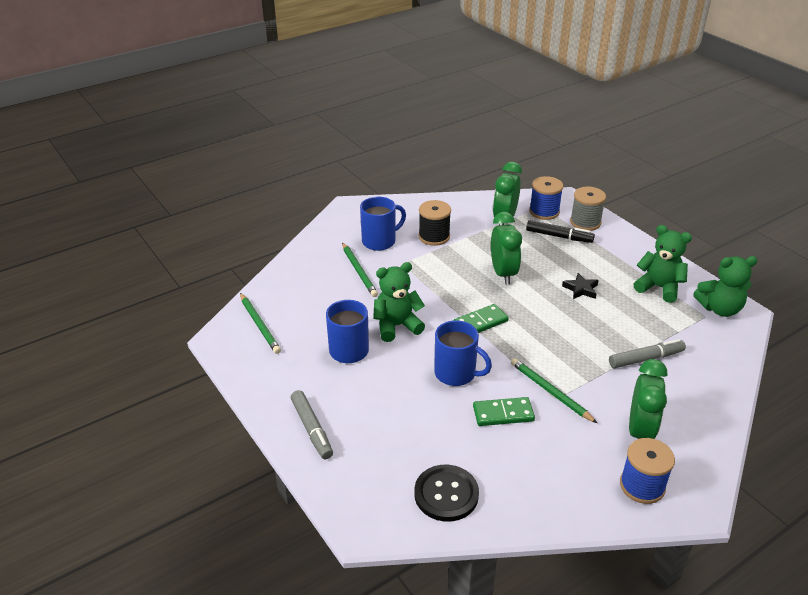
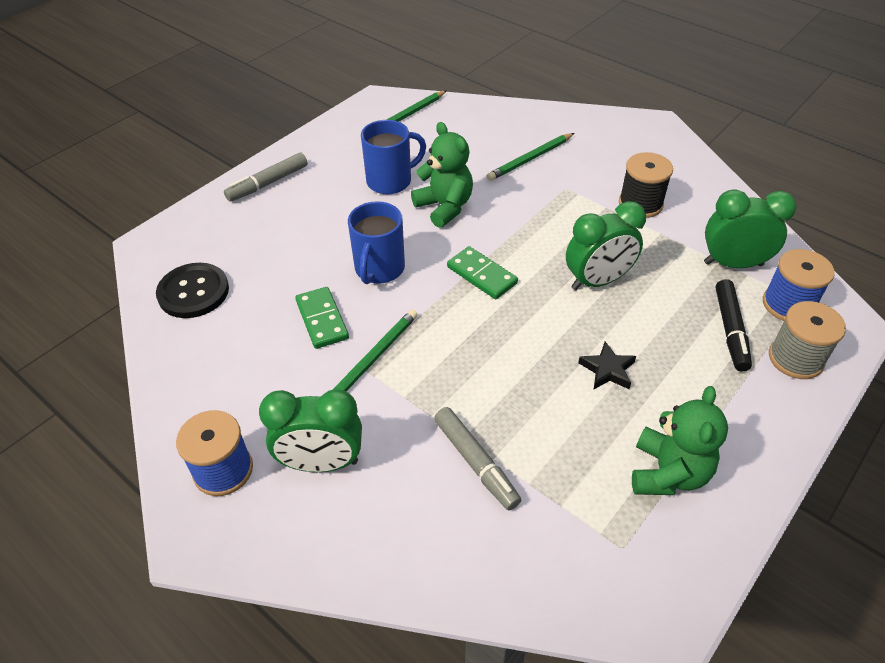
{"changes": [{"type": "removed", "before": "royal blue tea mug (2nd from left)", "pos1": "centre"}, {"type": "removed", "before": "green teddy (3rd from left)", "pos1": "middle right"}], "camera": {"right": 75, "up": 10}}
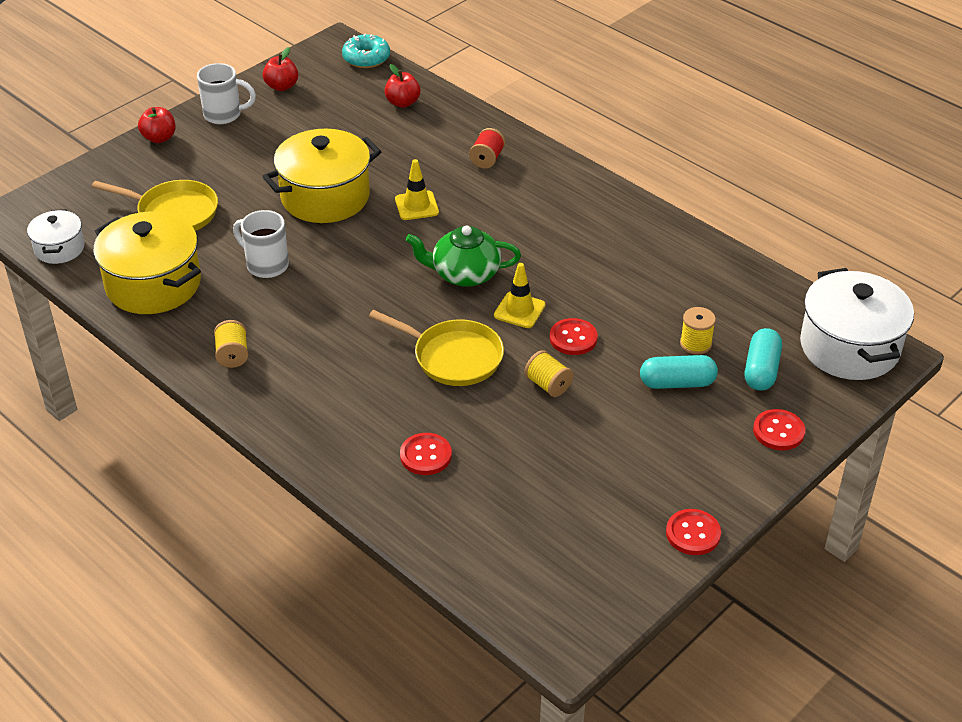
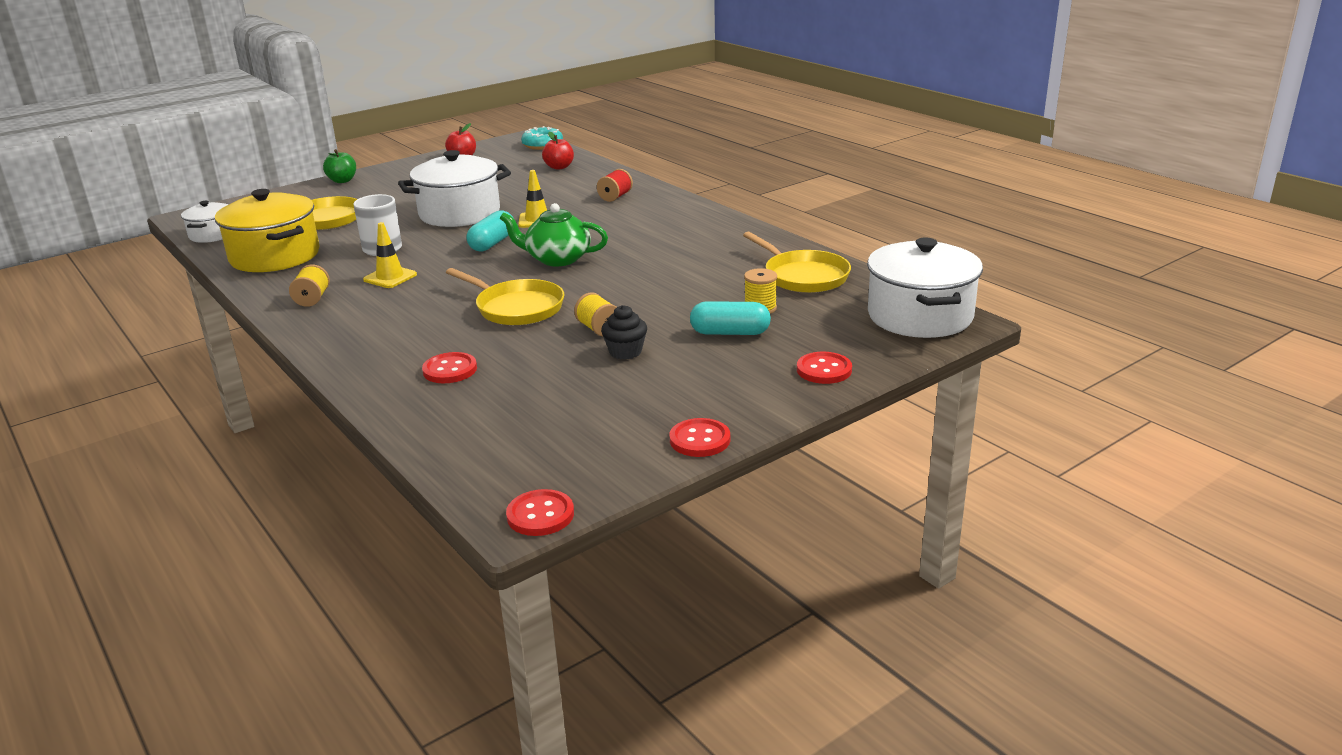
{"changes": [{"type": "recoloured", "before": "red apple fruit (1st from left)", "after": "green apple fruit", "pos1": "top left", "pos2": "top left"}, {"type": "moved", "before": "yellow traffic cone (2nd from left in the first image)", "after": "yellow traffic cone (1st from left)", "pos1": "centre", "pos2": "middle left"}, {"type": "recoloured", "before": "yellow cooking pot (2nd from left)", "after": "white cooking pot (2nd from left)", "pos1": "top centre", "pos2": "top centre"}, {"type": "moved", "before": "turquoise capsule (2nd from left in the first image)", "after": "turquoise capsule (1st from left)", "pos1": "middle right", "pos2": "top centre"}, {"type": "moved", "before": "red sewing button (2nd from left)", "pos1": "centre", "pos2": "bottom centre"}, {"type": "added", "after": "black fairy cake", "pos2": "centre"}, {"type": "added", "after": "yellow skillet (3rd from left)", "pos2": "centre"}, {"type": "removed", "before": "white tea mug (1st from left)", "pos1": "top left"}], "camera": {"right": 10, "up": -15}}
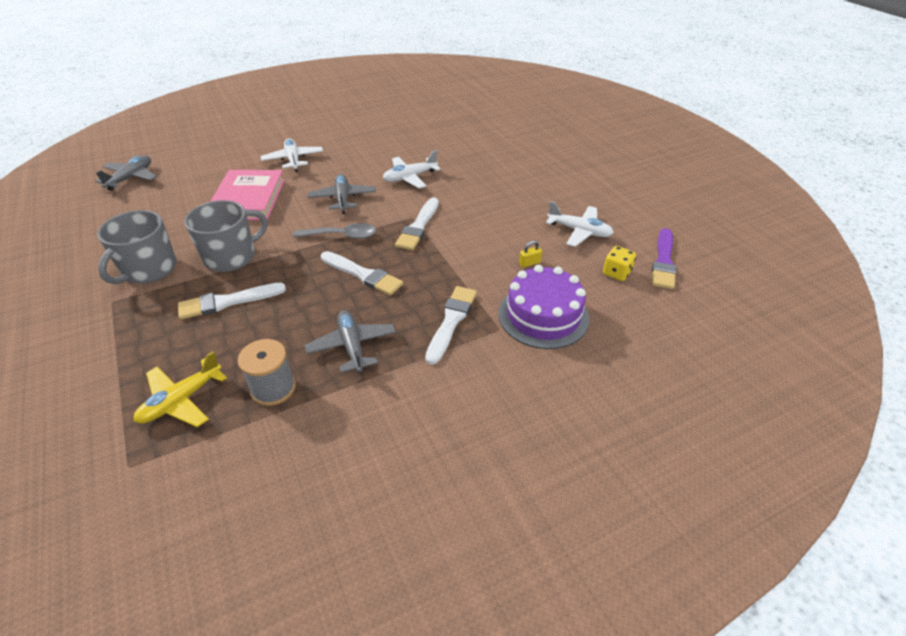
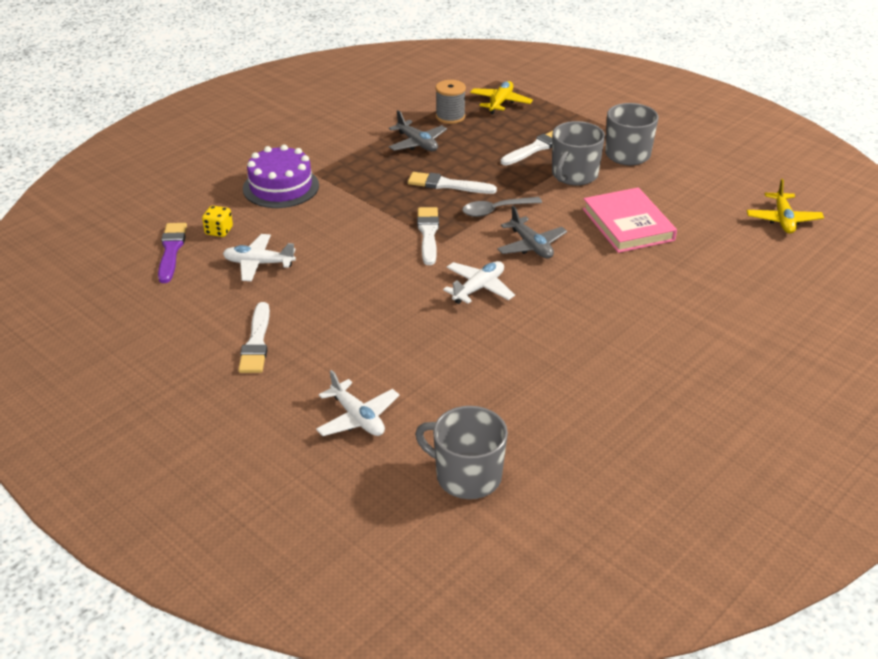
{"changes": [{"type": "moved", "before": "white paint brush (4th from left in the first image)", "after": "white paint brush (1st from left)", "pos1": "centre", "pos2": "middle left"}, {"type": "moved", "before": "white aeroplane (1st from left in the first image)", "after": "white aeroplane (2nd from left)", "pos1": "top left", "pos2": "centre"}, {"type": "added", "after": "grey tea mug (1st from left)", "pos2": "bottom centre"}, {"type": "recoloured", "before": "grey aeroplane (1st from left)", "after": "yellow aeroplane (2nd from left)", "pos1": "top left", "pos2": "top right"}, {"type": "removed", "before": "yellow padlock", "pos1": "centre"}], "camera": {"right": 160, "up": -5}}
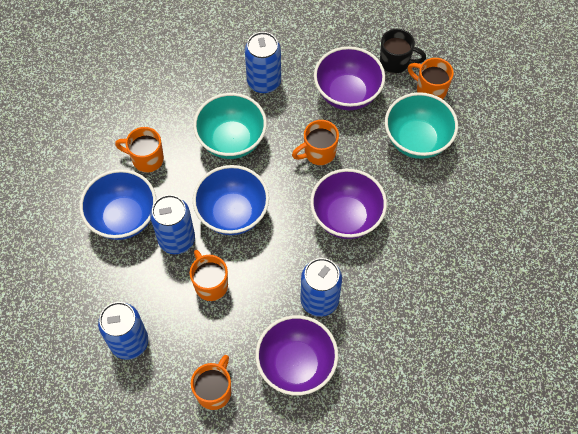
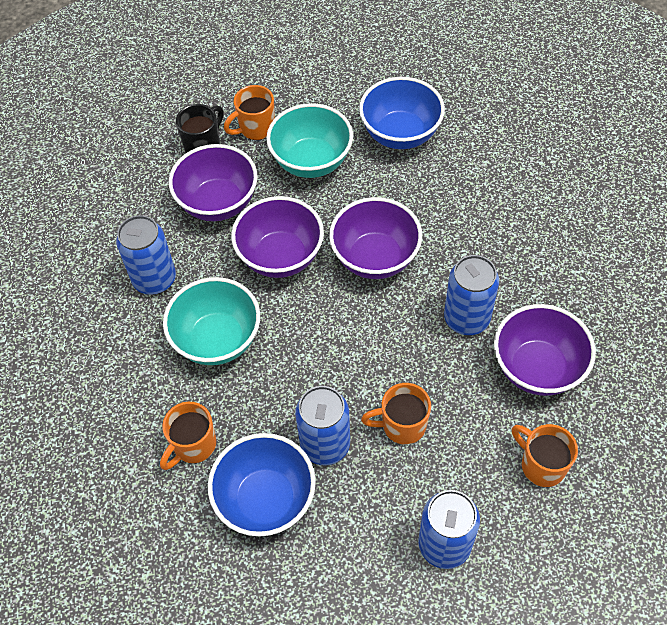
{"changes": [{"type": "replaced", "before": "bright orange tea mug (4th from left)", "after": "violet bowl (2nd from left)", "pos1": "top centre", "pos2": "centre"}, {"type": "moved", "before": "royal blue bowl (2nd from left)", "pos1": "centre", "pos2": "top centre"}], "camera": {"right": -65, "up": -5}}
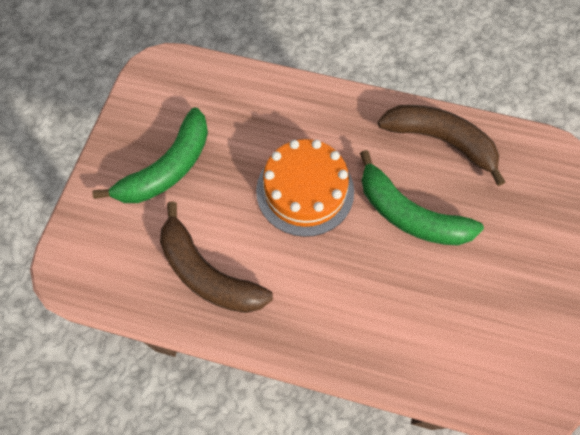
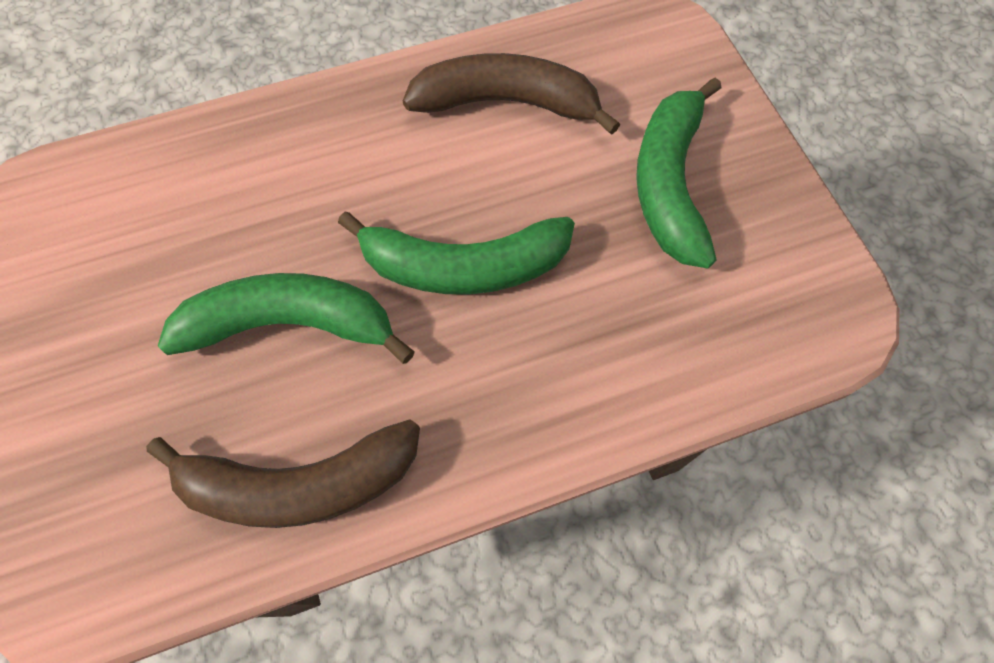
{"changes": [{"type": "replaced", "before": "bright orange cake", "after": "green toy banana (2nd from left)", "pos1": "centre", "pos2": "centre"}], "camera": {"right": 145, "up": 0}}
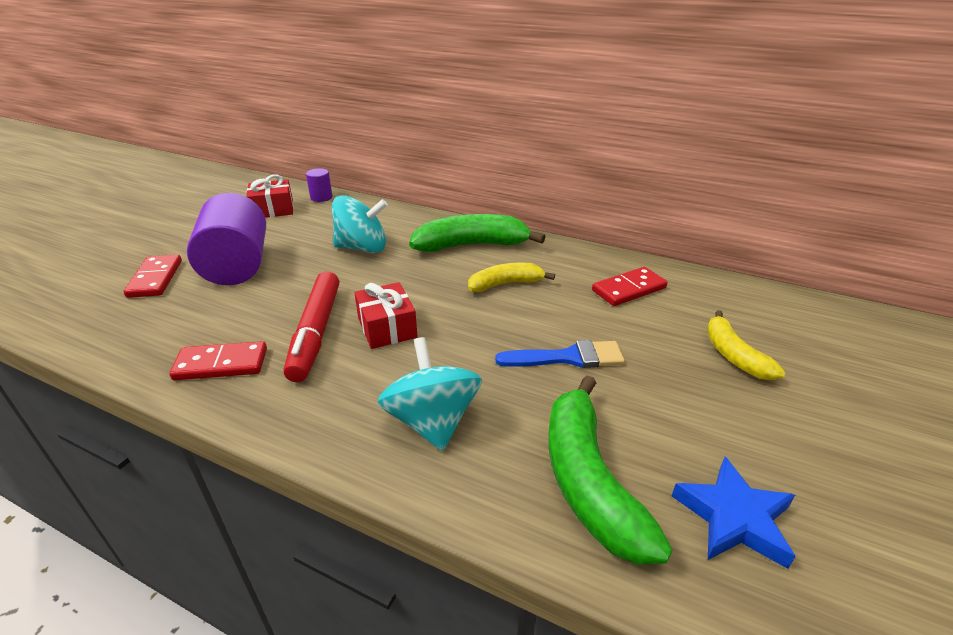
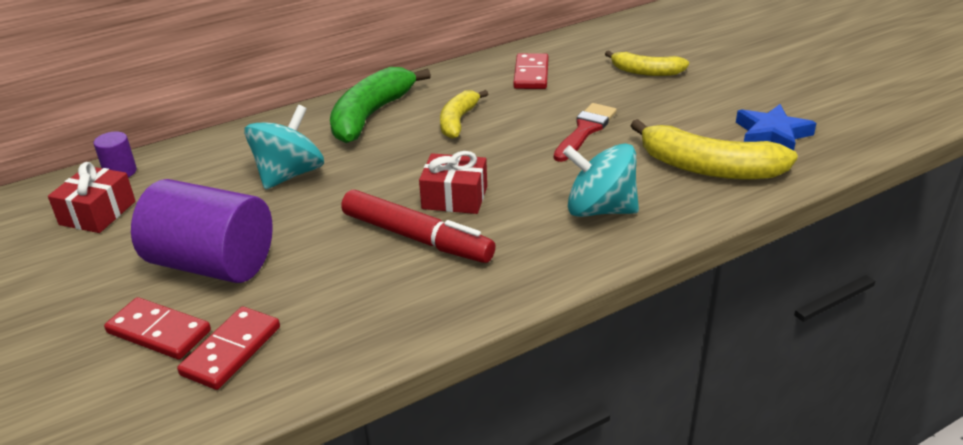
{"changes": [{"type": "moved", "before": "red domino (2nd from left)", "pos1": "middle left", "pos2": "bottom left"}, {"type": "recoloured", "before": "royal blue paint brush", "after": "red paint brush", "pos1": "centre", "pos2": "top centre"}, {"type": "recoloured", "before": "green toy banana (2nd from left)", "after": "yellow toy banana (3rd from left)", "pos1": "bottom centre", "pos2": "middle right"}], "camera": {"right": -55, "up": 0}}
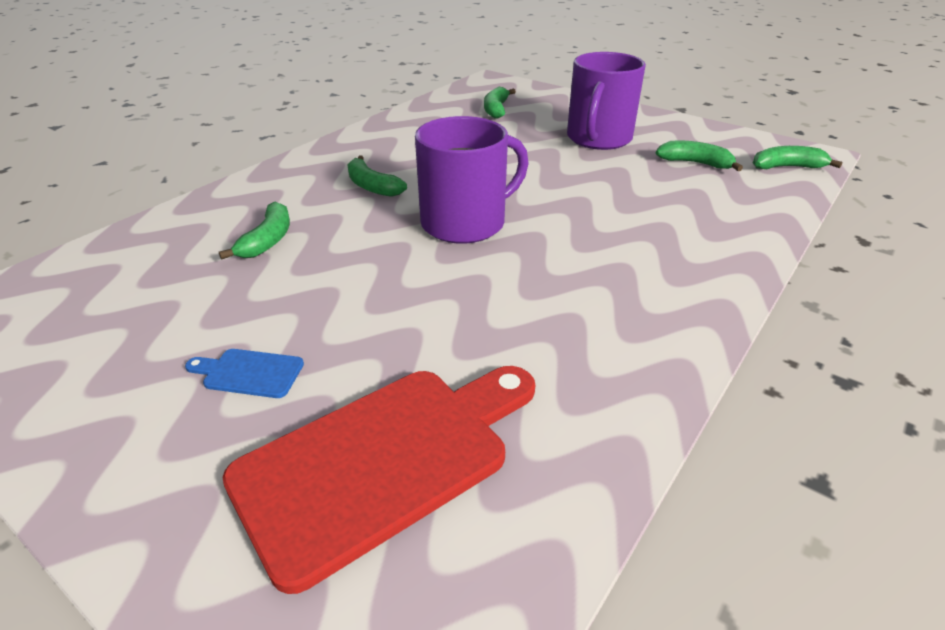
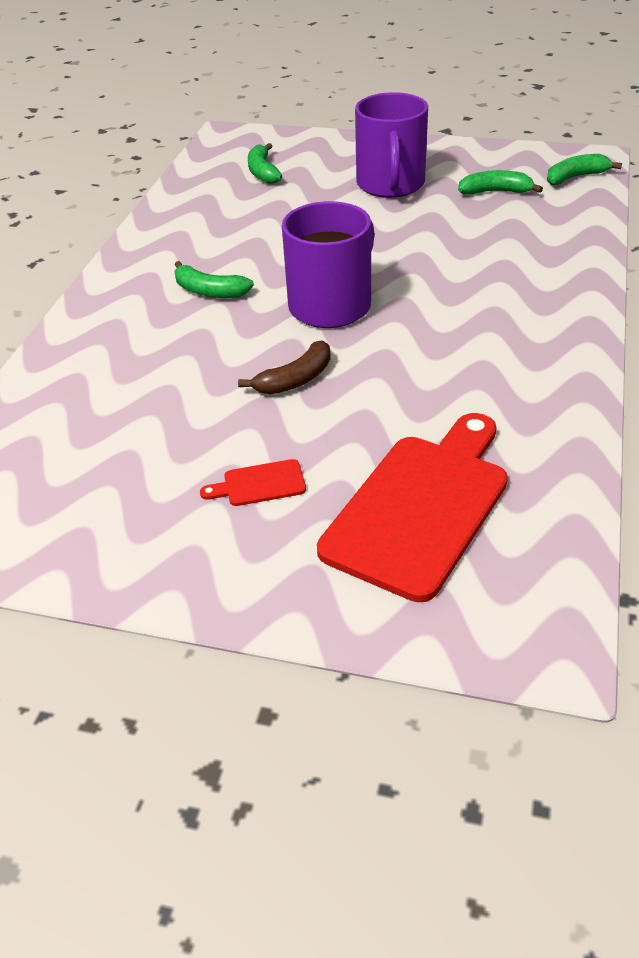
{"changes": [{"type": "recoloured", "before": "royal blue bread board", "after": "red bread board (1st from left)", "pos1": "middle left", "pos2": "centre"}, {"type": "added", "after": "brown toy banana", "pos2": "centre"}, {"type": "removed", "before": "green toy banana (1st from left)", "pos1": "middle left"}], "camera": {"right": -20, "up": 5}}
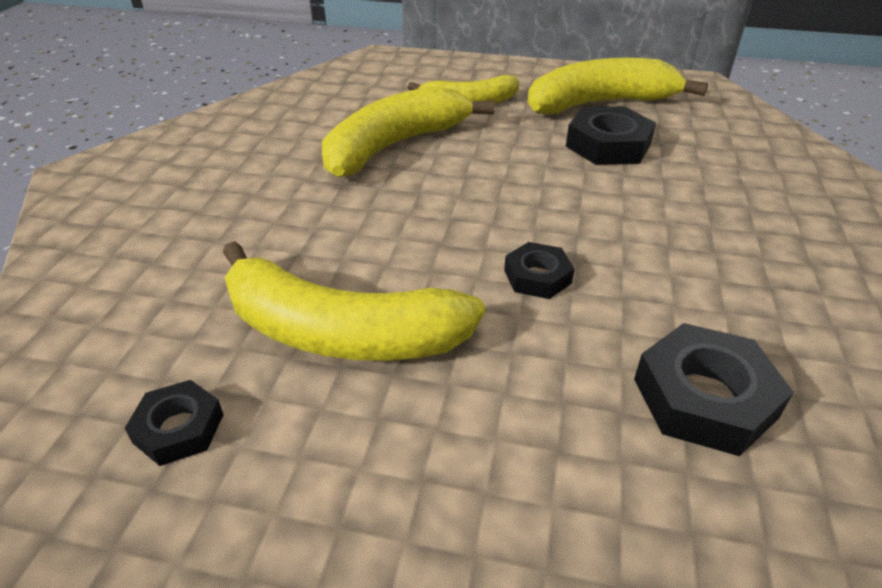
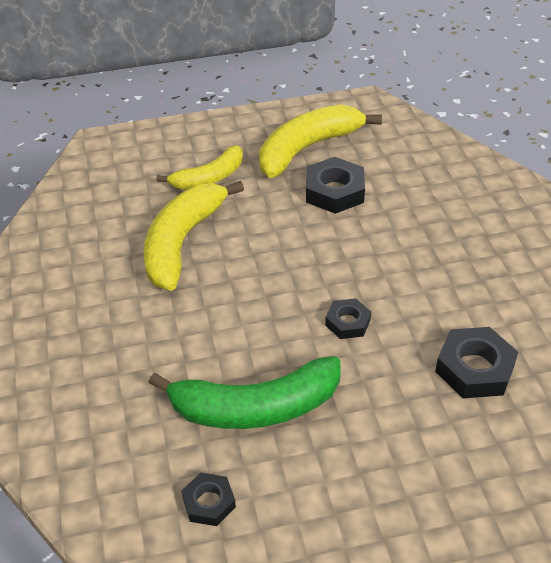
{"changes": [{"type": "recoloured", "before": "yellow toy banana (1st from left)", "after": "green toy banana", "pos1": "centre", "pos2": "bottom centre"}], "camera": {"right": -25, "up": 5}}
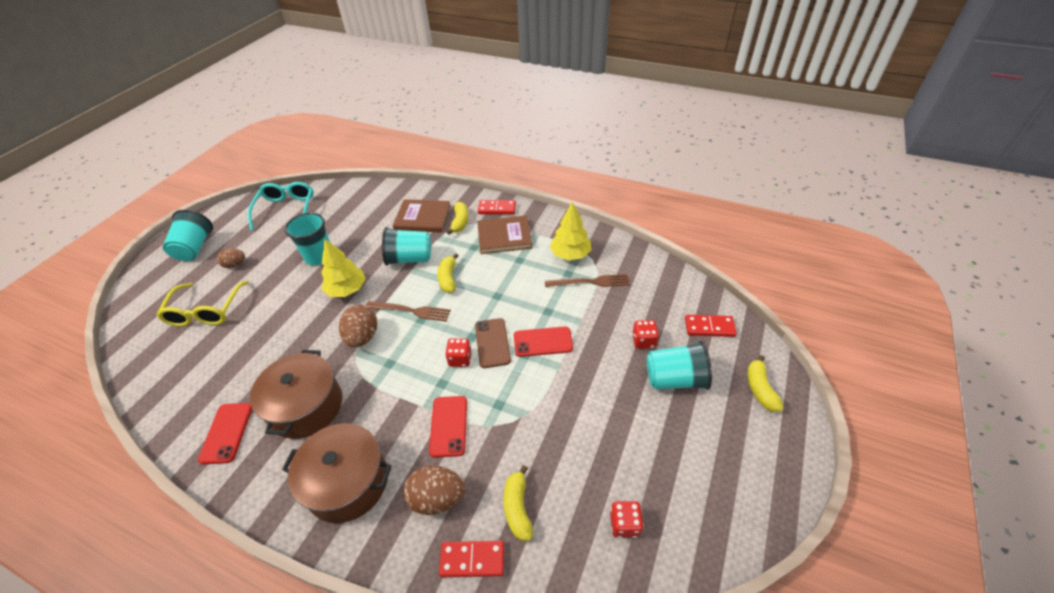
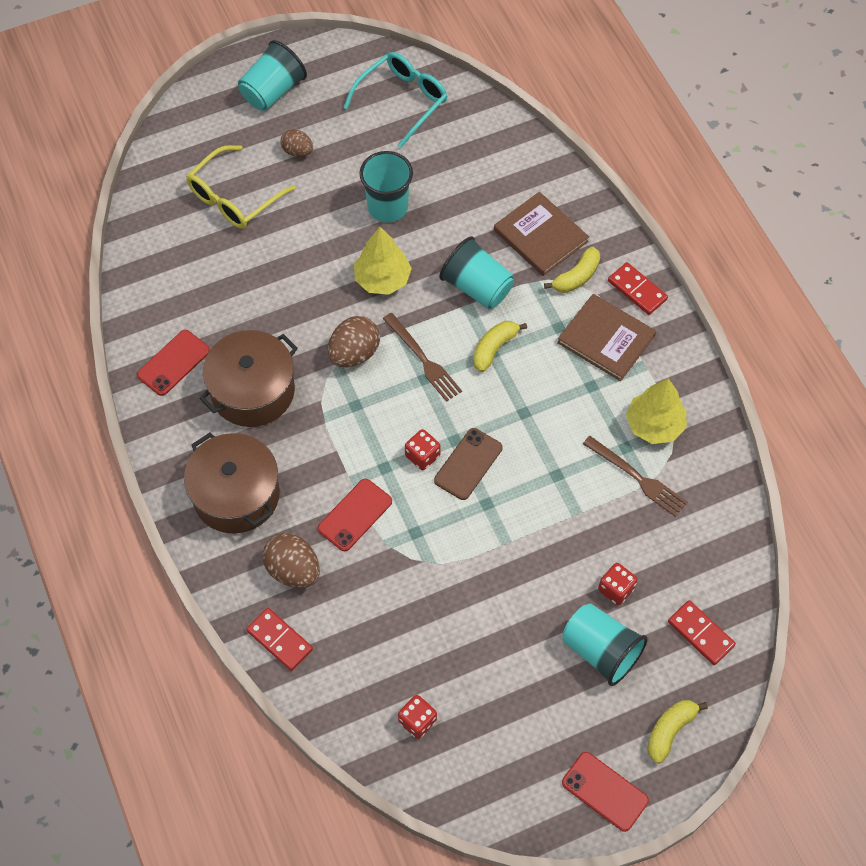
{"changes": [{"type": "moved", "before": "red mobile phone (3rd from left)", "pos1": "centre", "pos2": "bottom right"}, {"type": "removed", "before": "yellow toy banana (3rd from left)", "pos1": "bottom centre"}], "camera": {"right": 40, "up": 15}}
